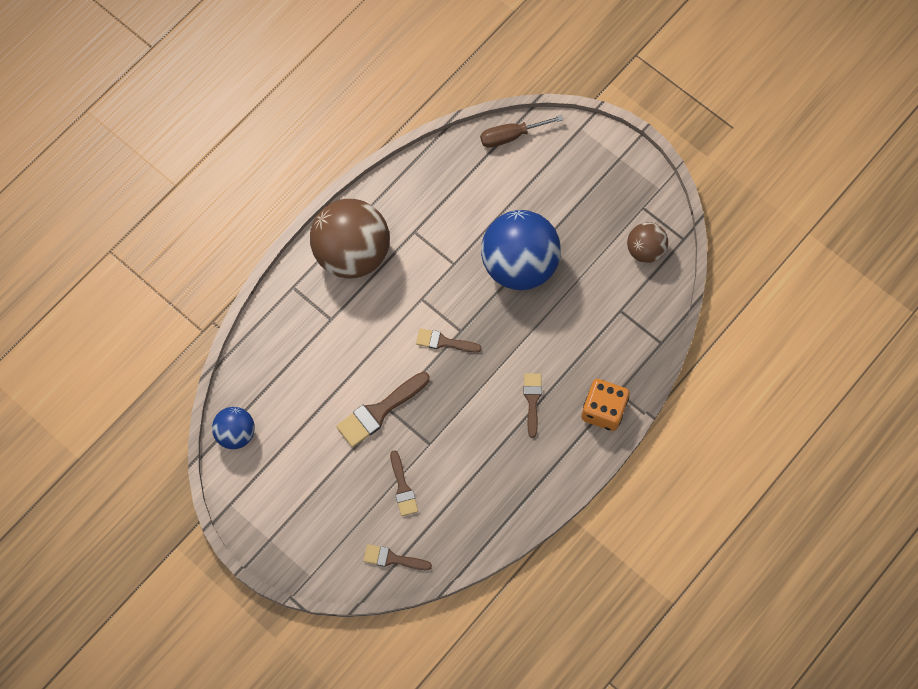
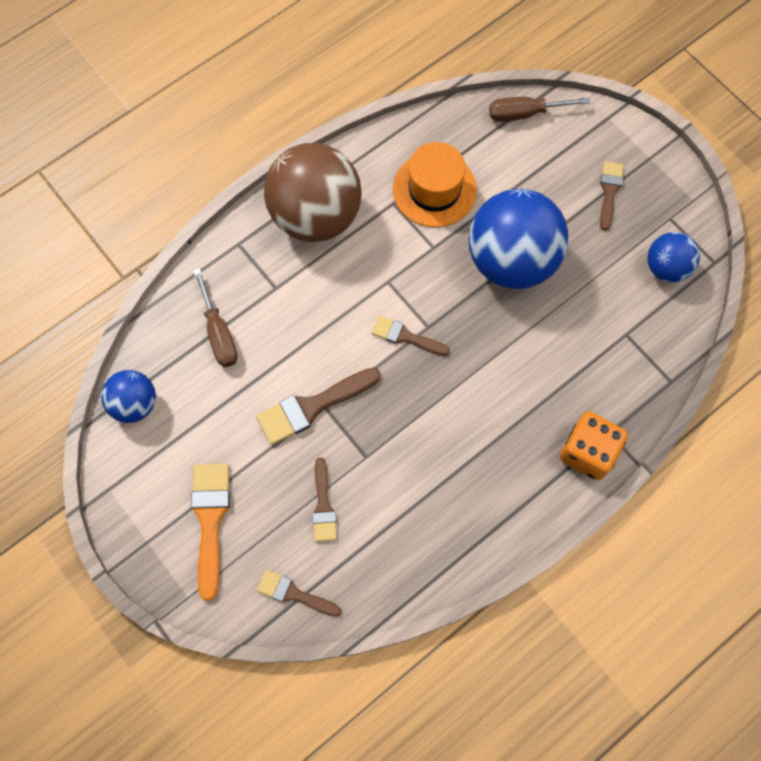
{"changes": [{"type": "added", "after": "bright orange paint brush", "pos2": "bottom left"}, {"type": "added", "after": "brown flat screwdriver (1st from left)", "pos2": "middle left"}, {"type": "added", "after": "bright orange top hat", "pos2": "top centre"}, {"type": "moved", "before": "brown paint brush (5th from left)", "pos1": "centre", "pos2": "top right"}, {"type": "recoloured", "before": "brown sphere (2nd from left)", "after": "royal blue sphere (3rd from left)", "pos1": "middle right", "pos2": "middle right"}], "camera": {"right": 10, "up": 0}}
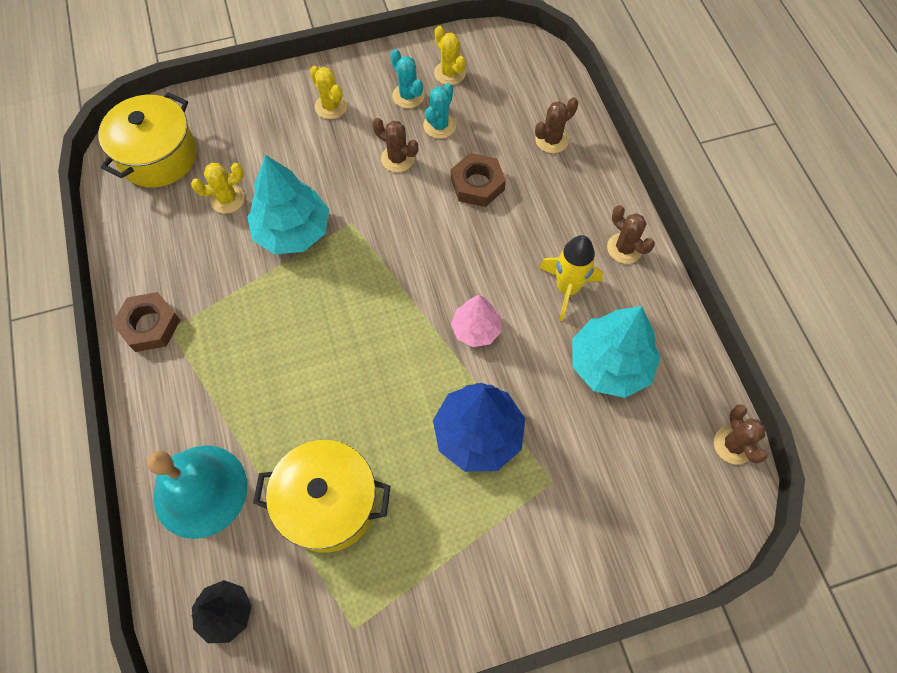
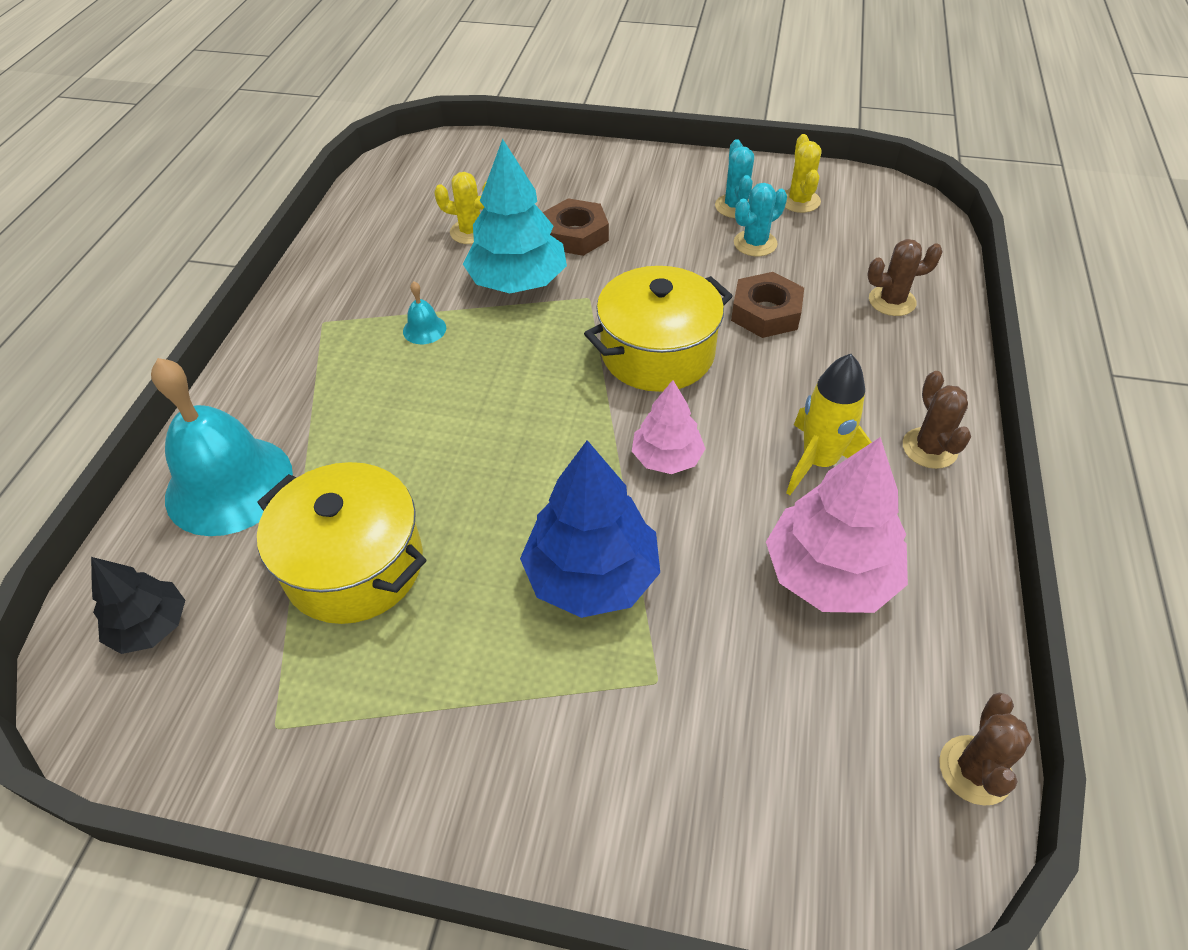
{"changes": [{"type": "added", "after": "turquoise hand bell (2nd from left)", "pos2": "top centre"}, {"type": "moved", "before": "brown hex nut (1st from left)", "pos1": "middle left", "pos2": "top centre"}, {"type": "moved", "before": "yellow cooking pot (1st from left in the first image)", "after": "yellow cooking pot (2nd from left)", "pos1": "top left", "pos2": "centre"}, {"type": "recoloured", "before": "turquoise toy tree (2nd from left)", "after": "rosy toy tree (2nd from left)", "pos1": "middle right", "pos2": "middle right"}, {"type": "removed", "before": "yellow prickly plant (2nd from left)", "pos1": "top centre"}, {"type": "removed", "before": "brown prickly plant (1st from left)", "pos1": "top centre"}], "camera": {"right": 30, "up": -15}}
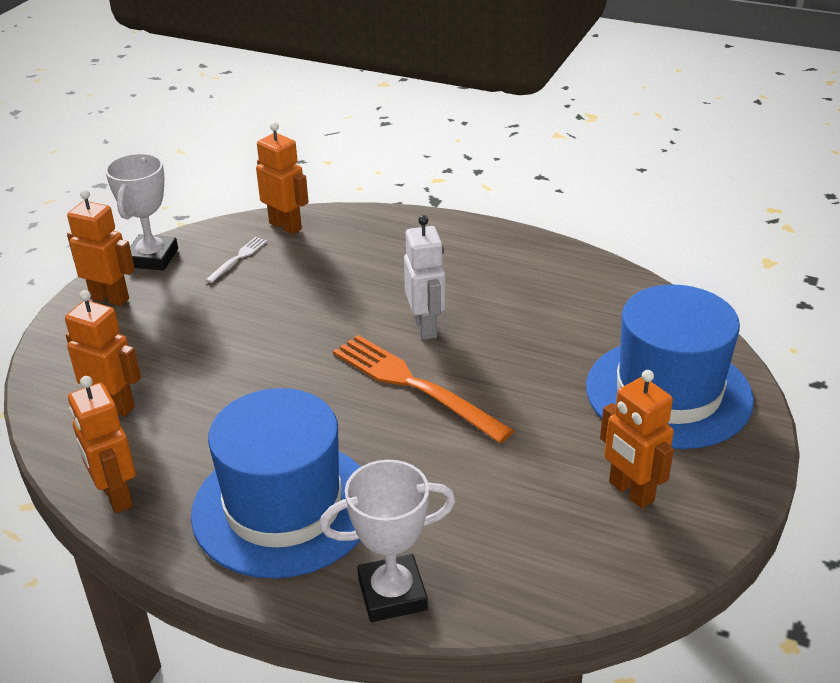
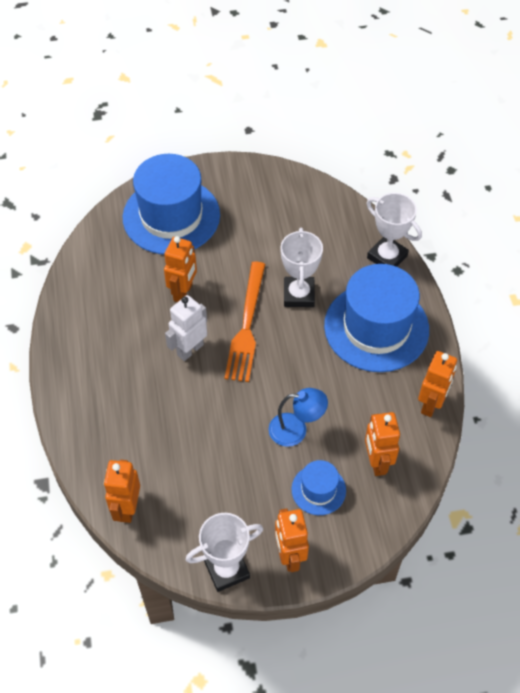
{"changes": [{"type": "moved", "before": "bright orange robot (5th from left in the first image)", "after": "bright orange robot (2nd from left)", "pos1": "middle right", "pos2": "centre"}, {"type": "added", "after": "royal blue lamp", "pos2": "centre"}, {"type": "added", "after": "white award cup (2nd from left)", "pos2": "centre"}, {"type": "added", "after": "royal blue top hat (2nd from left)", "pos2": "bottom centre"}, {"type": "removed", "before": "white fork", "pos1": "middle left"}], "camera": {"right": -125, "up": 20}}
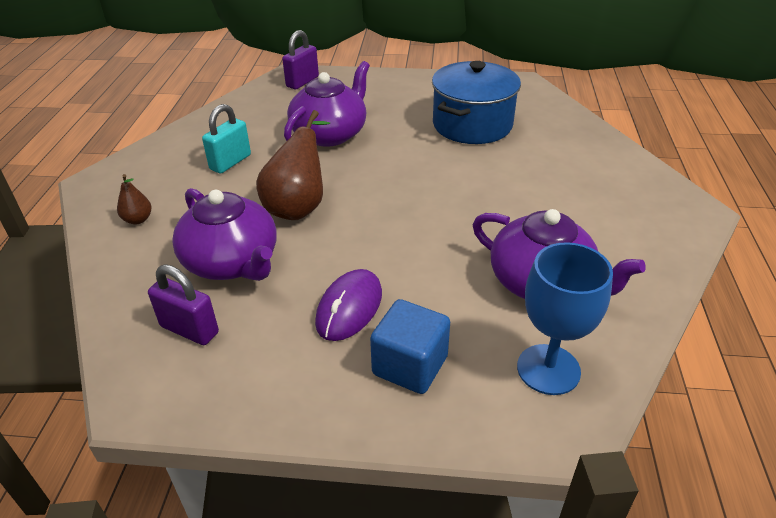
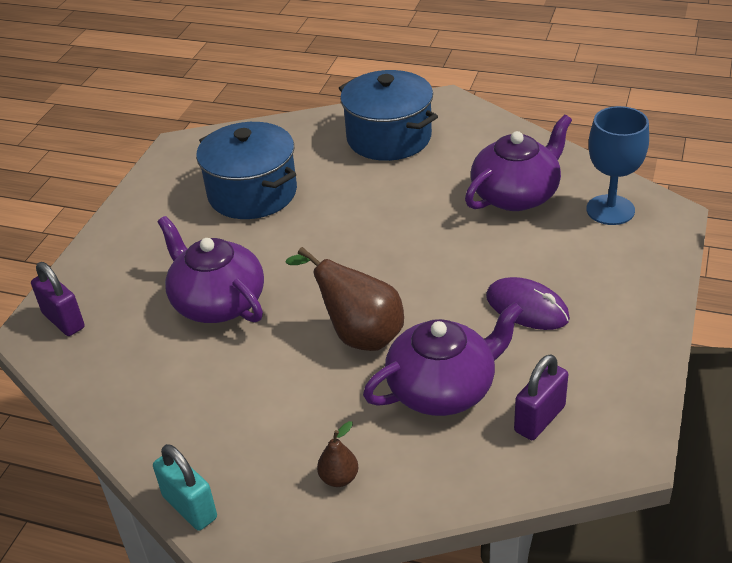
{"changes": [{"type": "moved", "before": "turquoise padlock", "pos1": "top left", "pos2": "bottom left"}, {"type": "added", "after": "royal blue cooking pot (2nd from left)", "pos2": "top centre"}, {"type": "removed", "before": "royal blue solid cube", "pos1": "bottom centre"}], "camera": {"right": -75, "up": 0}}
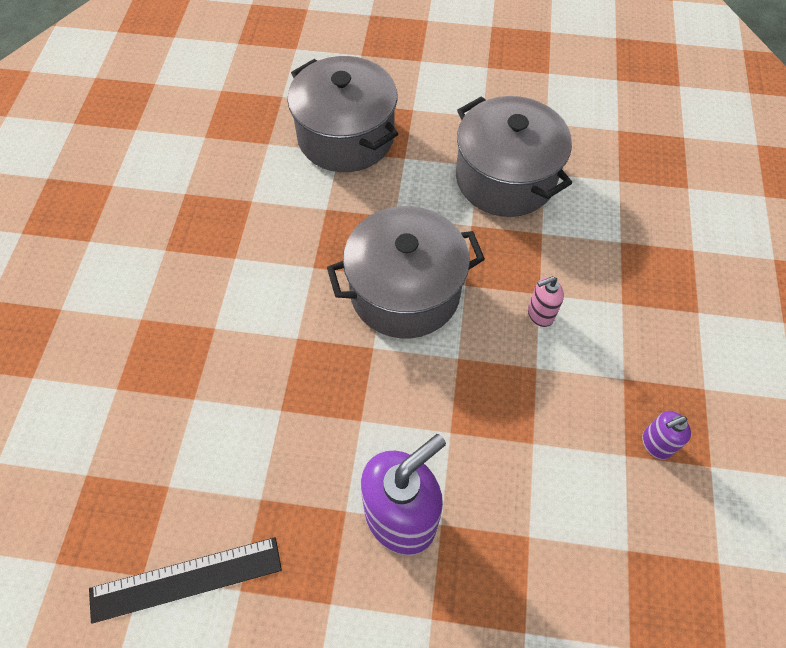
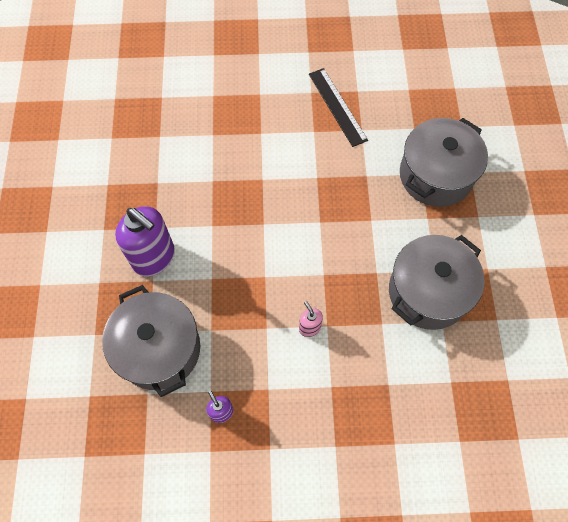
{"changes": [{"type": "moved", "before": "grey cooking pot (2nd from left in the first image)", "after": "grey cooking pot (1st from left)", "pos1": "centre", "pos2": "middle left"}, {"type": "moved", "before": "black ruler", "pos1": "bottom left", "pos2": "top centre"}], "camera": {"right": 80, "up": 5}}
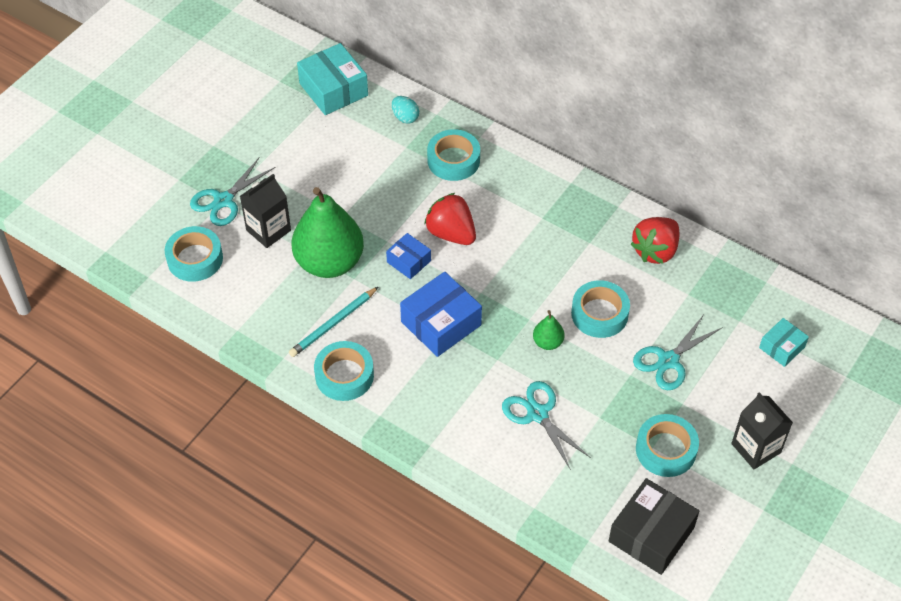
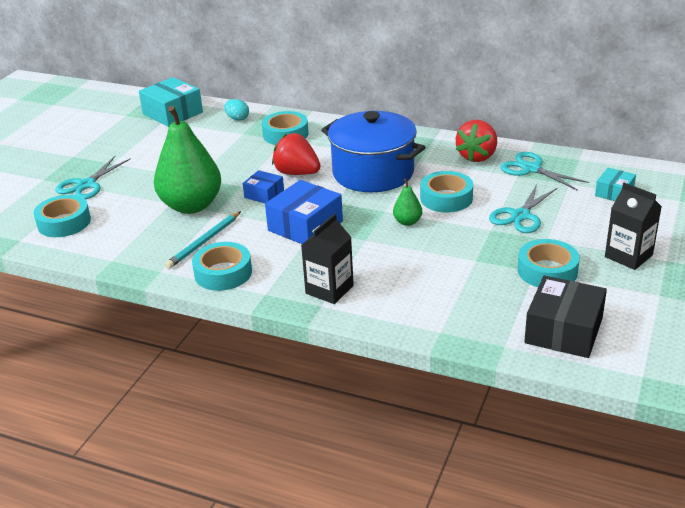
{"changes": [{"type": "moved", "before": "black carton (1st from left)", "pos1": "middle left", "pos2": "centre"}, {"type": "added", "after": "royal blue cooking pot", "pos2": "top centre"}, {"type": "moved", "before": "turquoise scissors (2nd from left in the first image)", "after": "turquoise scissors (3rd from left)", "pos1": "bottom centre", "pos2": "middle right"}], "camera": {"right": -10, "up": -20}}
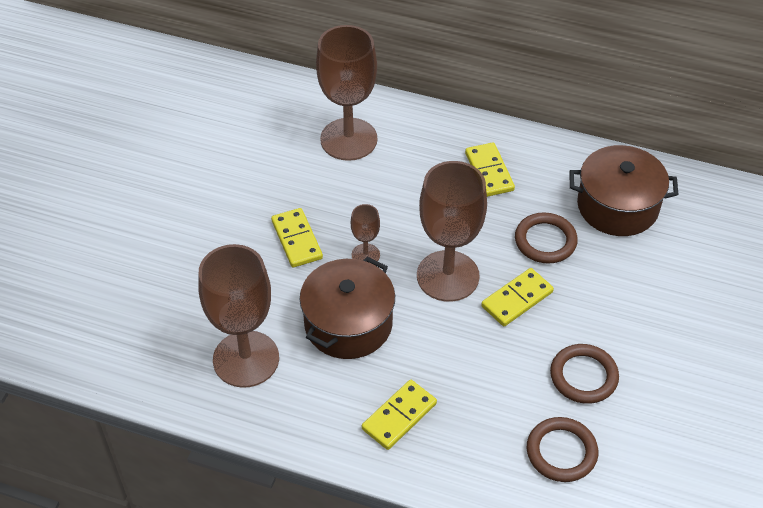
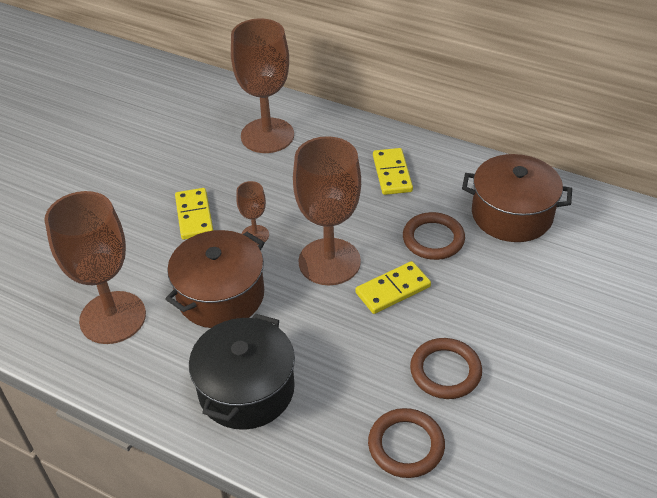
{"changes": [{"type": "replaced", "before": "yellow domino (2nd from left)", "after": "black cooking pot", "pos1": "bottom centre", "pos2": "bottom centre"}], "camera": {"right": 10, "up": -5}}
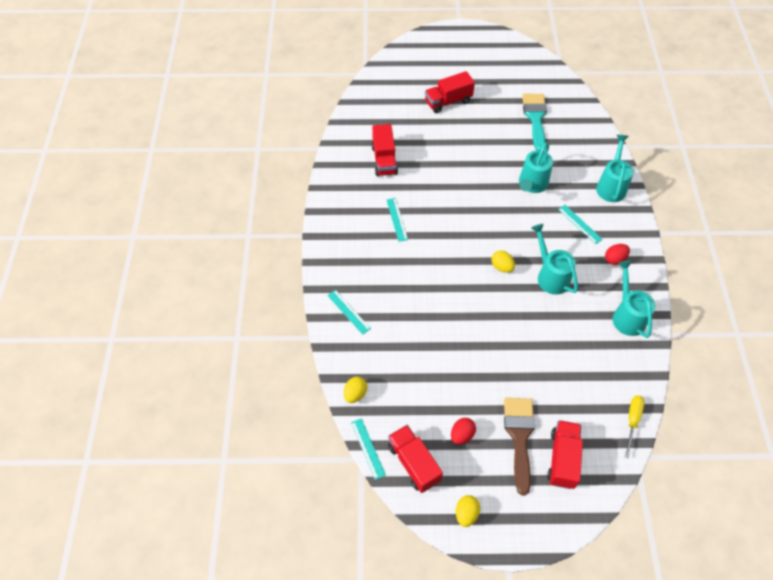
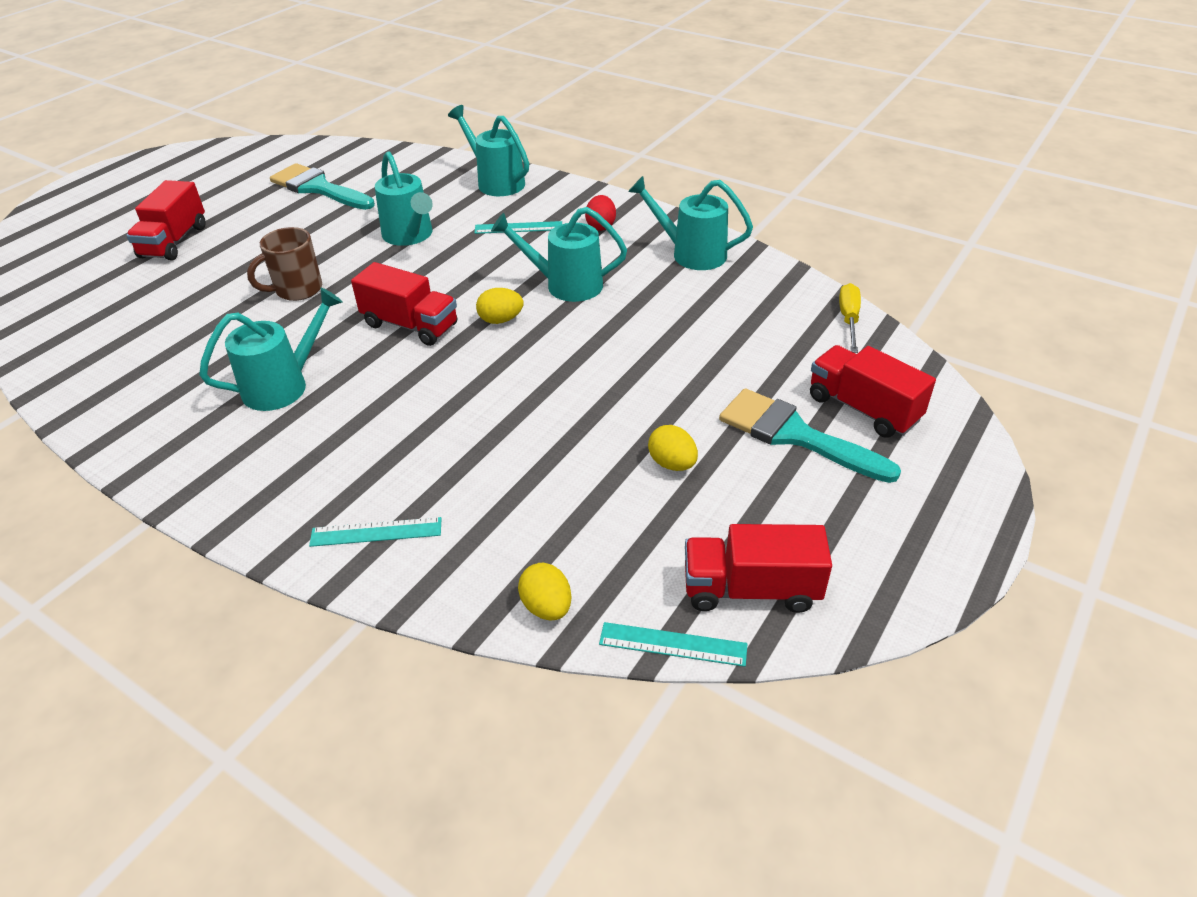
{"changes": [{"type": "replaced", "before": "turquoise ruler (3rd from left)", "after": "turquoise sprinkling can (1st from left)", "pos1": "centre", "pos2": "middle left"}, {"type": "added", "after": "brown tea mug", "pos2": "top left"}, {"type": "moved", "before": "red toy truck (1st from left in the first image)", "after": "red toy truck (2nd from left)", "pos1": "top centre", "pos2": "centre"}, {"type": "moved", "before": "yellow egg (2nd from left in the first image)", "after": "yellow egg (3rd from left)", "pos1": "bottom centre", "pos2": "centre"}, {"type": "recoloured", "before": "brown paint brush", "after": "turquoise paint brush (2nd from left)", "pos1": "bottom right", "pos2": "middle right"}, {"type": "turned", "before": "yellow flat screwdriver", "pos1": "bottom right", "pos2": "middle right", "turn": 45}, {"type": "removed", "before": "red egg (1st from left)", "pos1": "bottom centre"}], "camera": {"right": -55, "up": -15}}
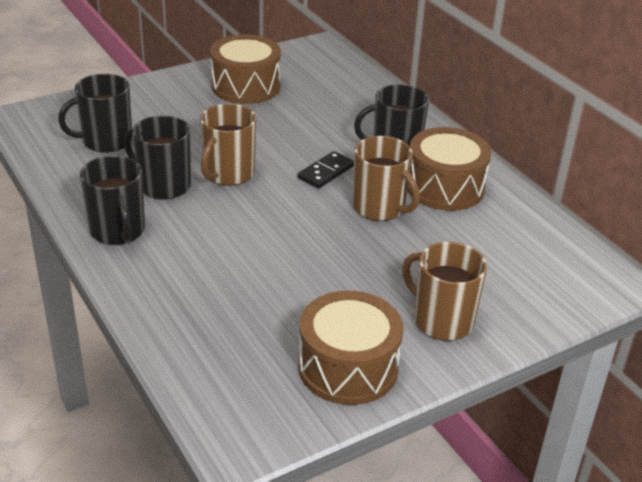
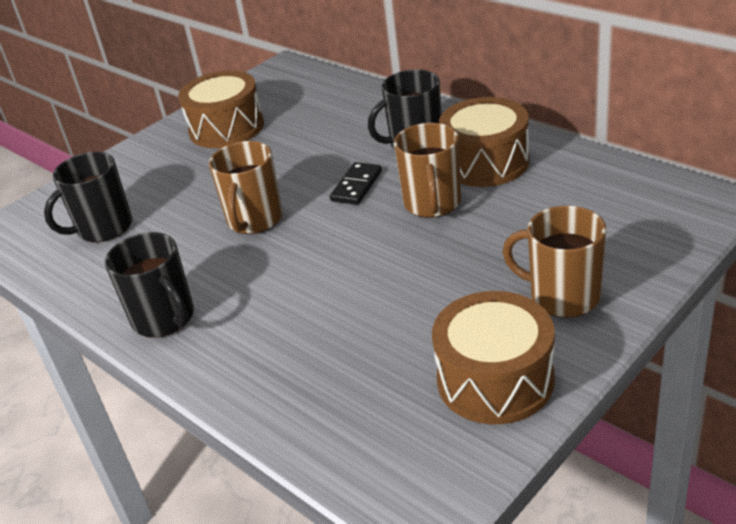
{"changes": [{"type": "turned", "before": "brown tea mug (2nd from left)", "pos1": "centre", "pos2": "top centre", "turn": 60}, {"type": "removed", "before": "black tea mug (3rd from left)", "pos1": "top left"}], "camera": {"right": -10, "up": 0}}
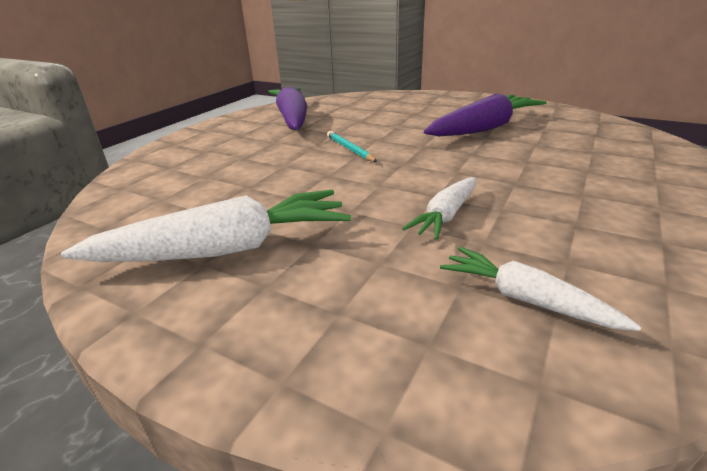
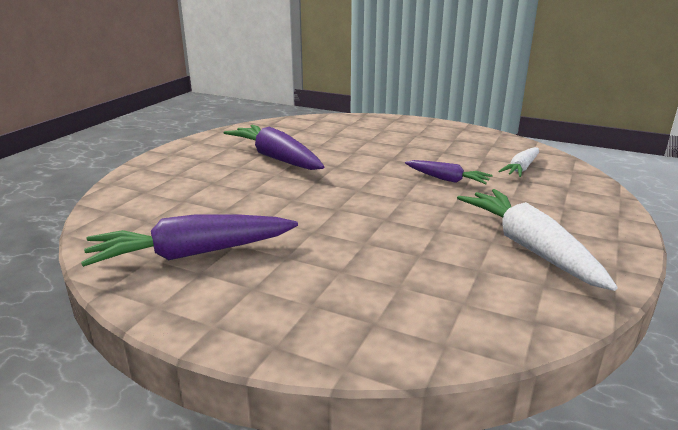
{"changes": [{"type": "recoloured", "before": "white carrot (2nd from left)", "after": "violet carrot (3rd from left)", "pos1": "centre", "pos2": "centre"}, {"type": "removed", "before": "turquoise lead pencil", "pos1": "top centre"}], "camera": {"right": -95, "up": -5}}
